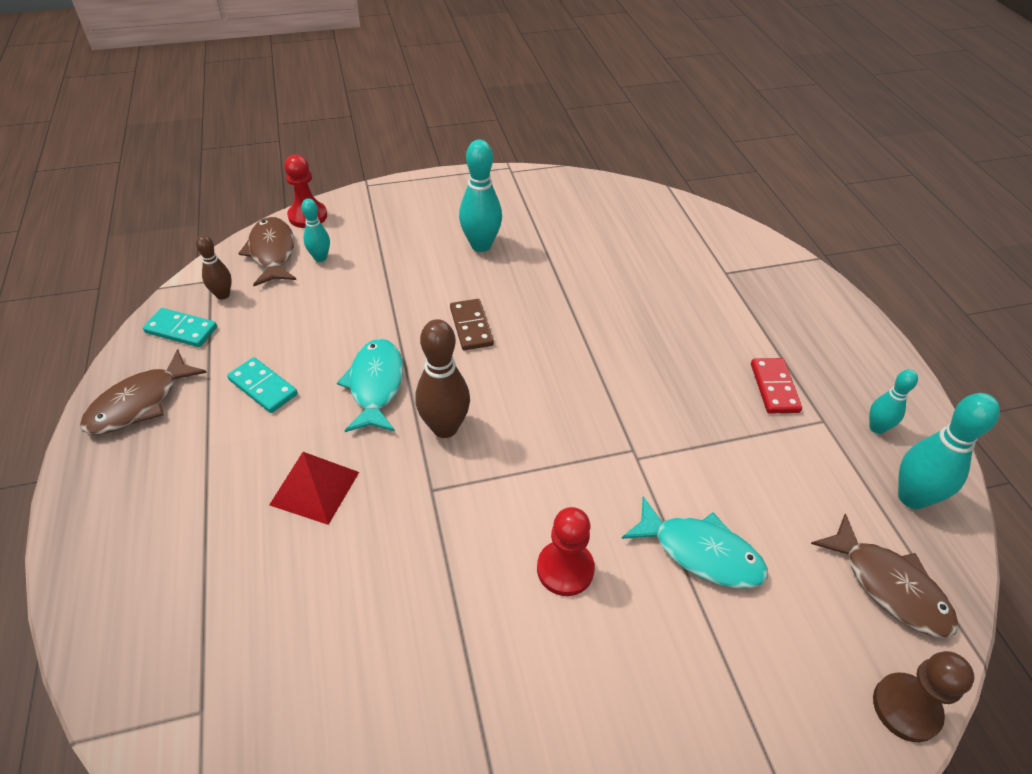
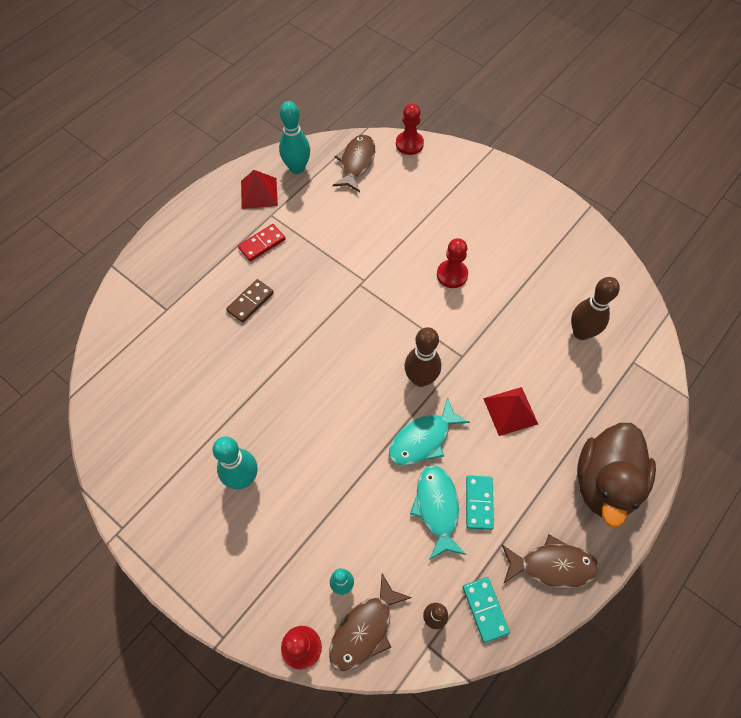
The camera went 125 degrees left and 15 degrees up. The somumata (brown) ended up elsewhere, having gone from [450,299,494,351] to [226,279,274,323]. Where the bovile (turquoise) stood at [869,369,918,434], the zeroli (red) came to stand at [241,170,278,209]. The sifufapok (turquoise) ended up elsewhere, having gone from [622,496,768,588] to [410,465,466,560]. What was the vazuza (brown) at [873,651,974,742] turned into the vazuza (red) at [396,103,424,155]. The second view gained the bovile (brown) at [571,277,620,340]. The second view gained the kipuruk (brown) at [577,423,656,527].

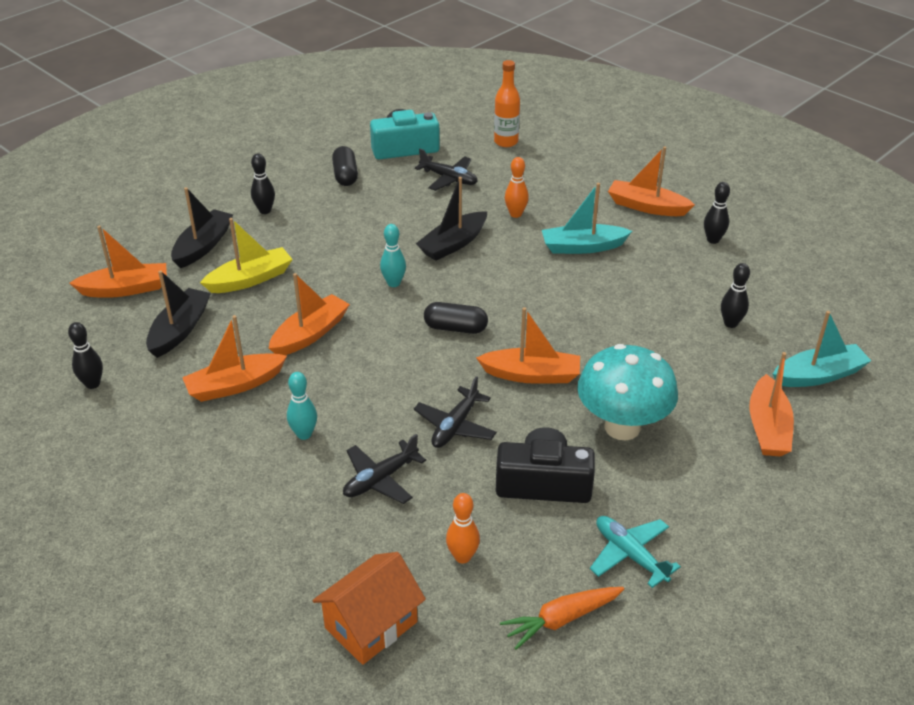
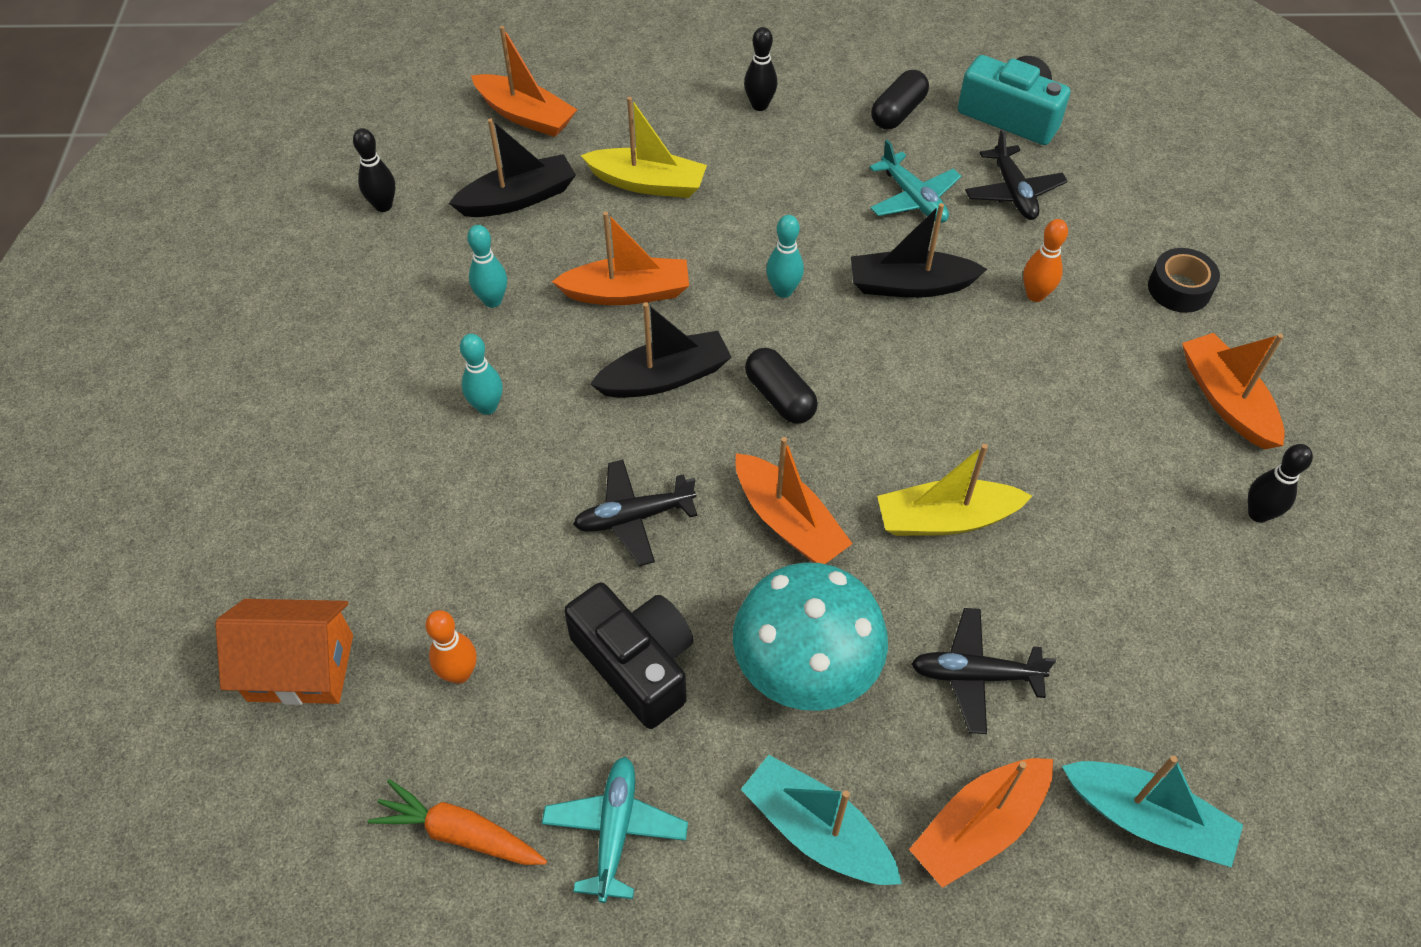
The camera went 45 degrees right and 15 degrees up. The second view lost the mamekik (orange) at [494,60,520,147]. The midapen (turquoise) ended up elsewhere, having gone from [542,183,632,254] to [741,755,902,885]. The midapen (black) ended up elsewhere, having gone from [171,187,233,268] to [590,302,732,398]. The second view lost the bovile (black) at [721,263,750,328]. Where the midapen (orange) stood at [182,315,287,402], the bovile (turquoise) came to stand at [467,225,507,308]. The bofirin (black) ended up elsewhere, having gone from [343,434,426,504] to [911,608,1056,734]. The second view gained the bofirin (turquoise) at [869,140,961,223]. The second view gained the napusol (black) at [1148,248,1220,313]. The second view gained the midapen (yellow) at [877,444,1032,536].

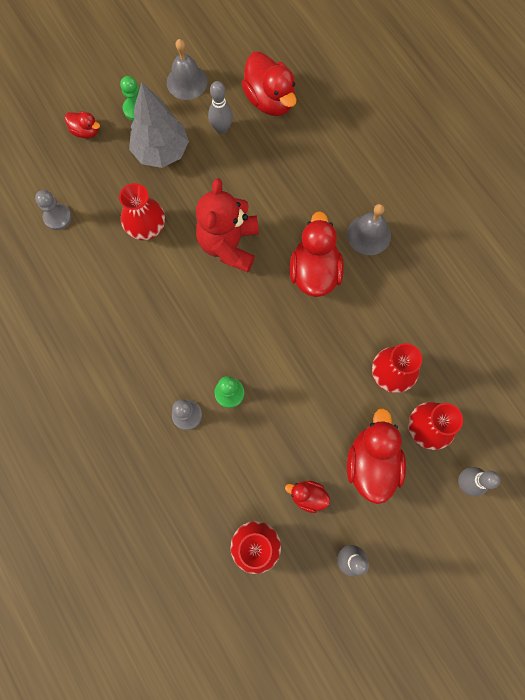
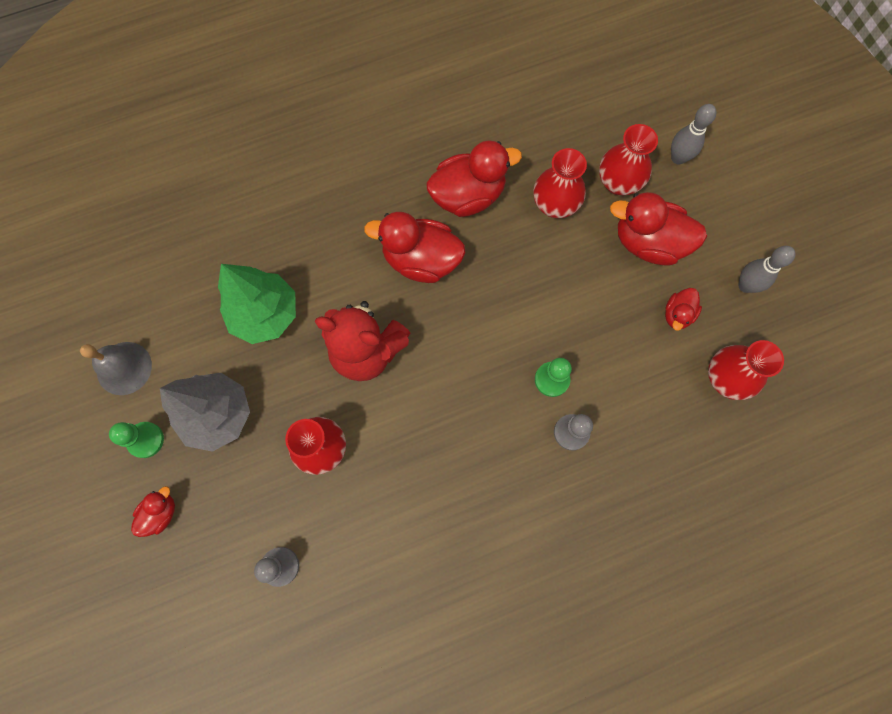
The camera went 80 degrees left and 0 degrees up. The kipuruk (red) ended up elsewhere, having gone from [241,52,297,116] to [426,141,522,217]. The second view lost the bovile (grey) at [208,81,233,134]. The second view lost the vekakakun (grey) at [347,204,391,255]. The second view gained the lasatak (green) at [218,264,296,344].

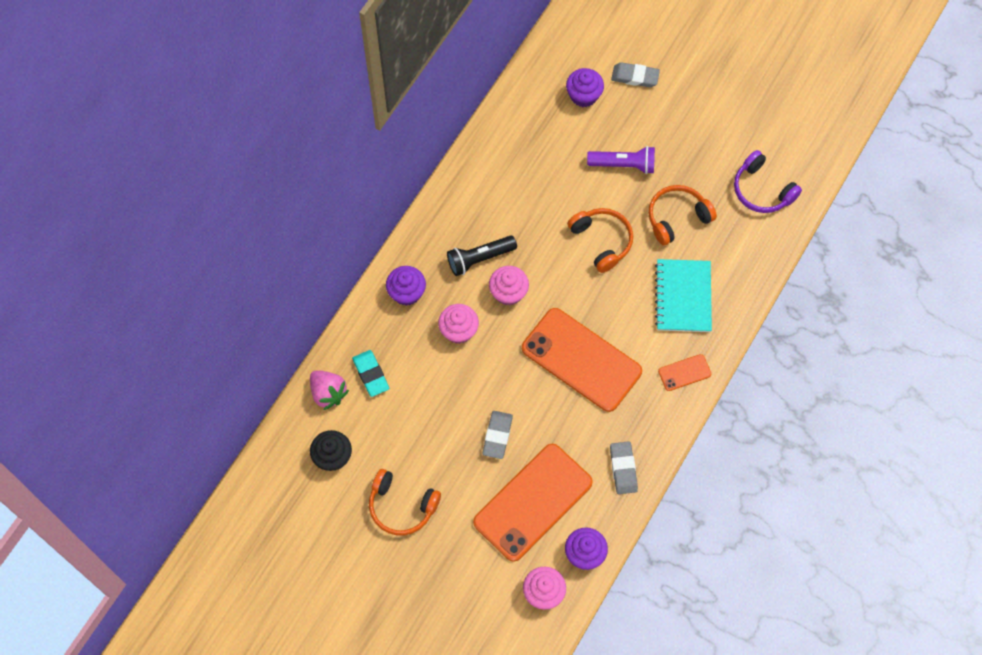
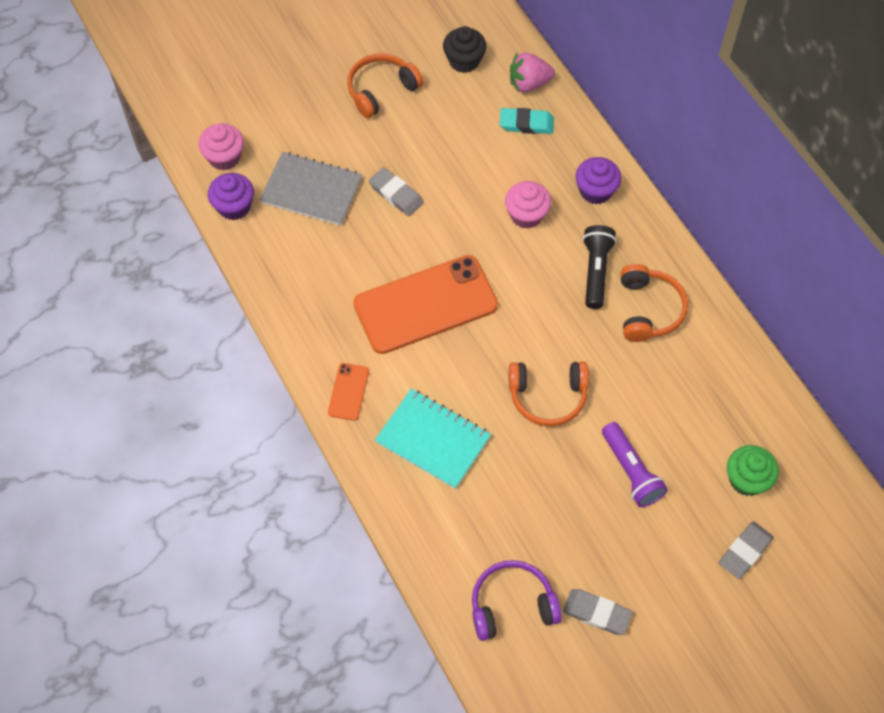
The camera went 120 degrees right and 5 degrees down. What was the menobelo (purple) at [566,68,604,107] turned into the menobelo (green) at [727,445,779,496]. The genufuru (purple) at [587,146,655,174] ended up facing another way, 60 degrees counterclockwise from before. The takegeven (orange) ended up elsewhere, having gone from [648,185,717,246] to [620,264,688,342]. The second view lost the menobelo (pink) at [489,266,529,306]. The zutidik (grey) ended up elsewhere, having gone from [610,441,638,494] to [563,589,633,635]. Where the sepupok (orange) stood at [473,444,593,562], the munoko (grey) came to stand at [260,152,362,226].

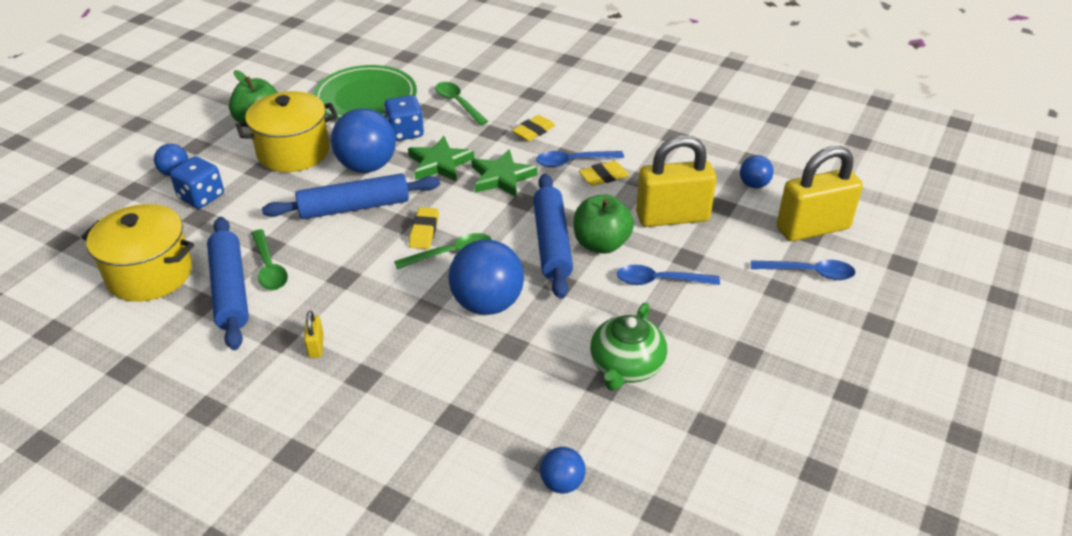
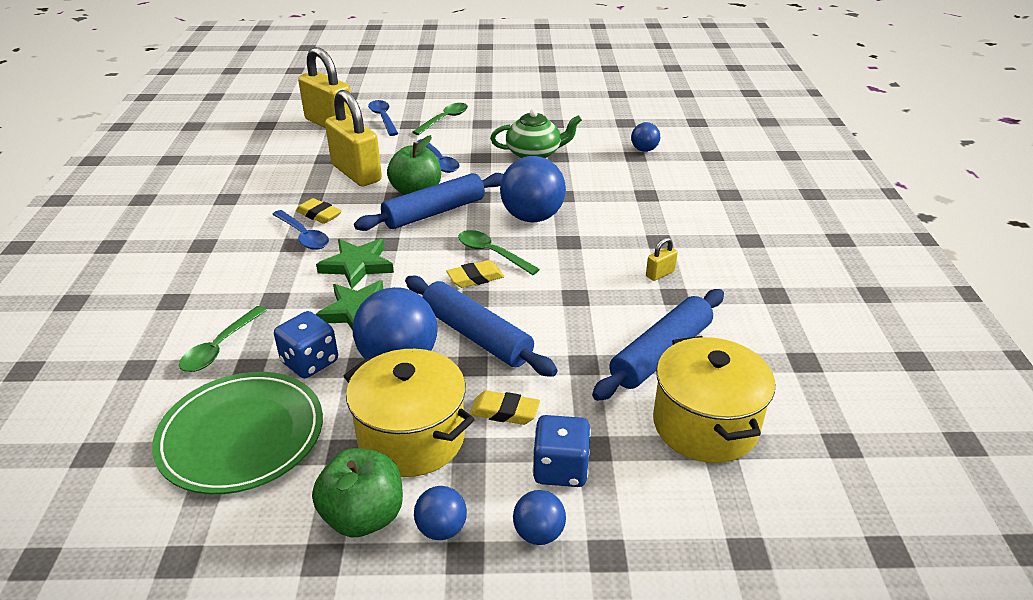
The camera went 120 degrees left and 5 degrees down. The zutidik (yellow) ended up elsewhere, having gone from [512,115,555,141] to [470,390,540,425]. The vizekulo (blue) ended up elsewhere, having gone from [740,155,774,188] to [414,486,467,540]. The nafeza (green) ended up elsewhere, having gone from [251,229,288,290] to [412,103,468,135].

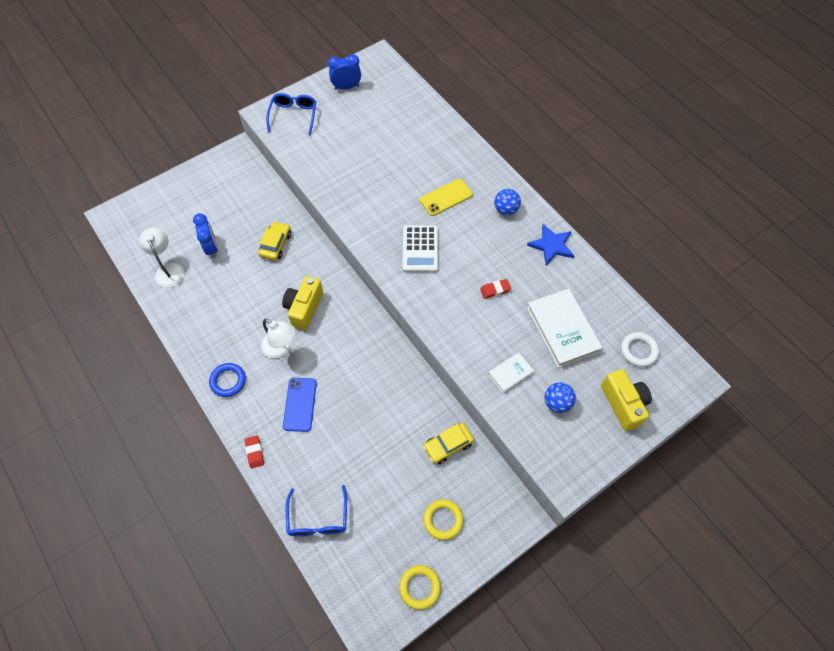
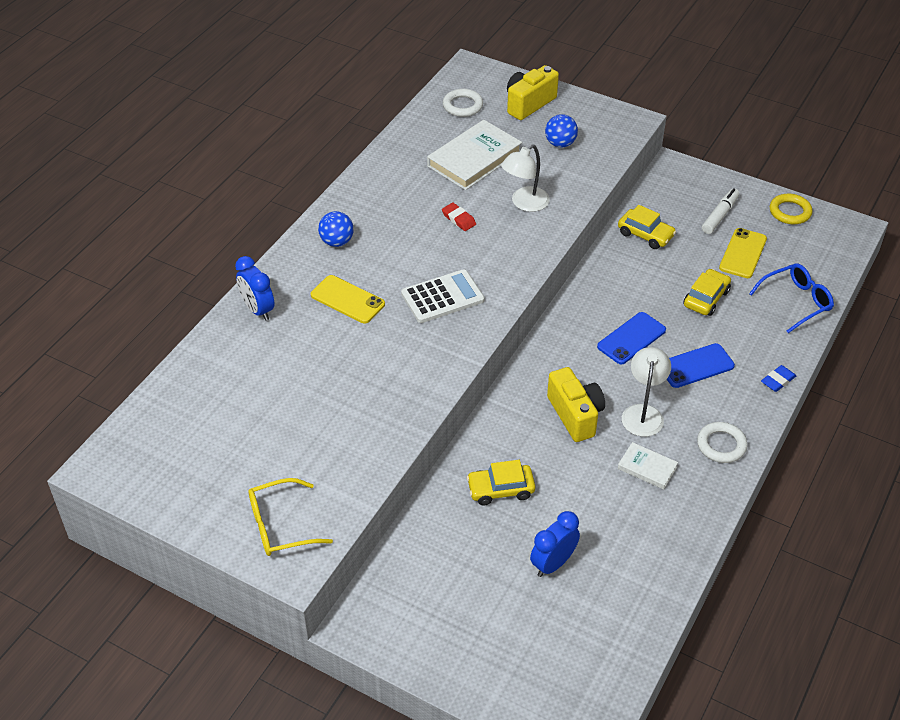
The camera went 115 degrees left and 15 degrees down. The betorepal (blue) ended up elsewhere, having gone from [328,54,361,90] to [235,256,275,321]. What was the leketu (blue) at [266,93,316,135] turned into the leketu (yellow) at [248,478,333,556]. The second view lost the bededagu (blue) at [527,224,574,266]. The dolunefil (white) ended up elsewhere, having gone from [139,227,184,287] to [501,144,550,212]. The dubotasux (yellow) at [282,276,323,331] ended up facing another way, 105 degrees counterclockwise from before. The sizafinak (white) ended up elsewhere, having gone from [488,352,534,393] to [618,442,678,489]. What was the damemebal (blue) at [209,363,246,397] turned into the damemebal (white) at [697,422,748,463]. What was the zutidik (red) at [245,435,264,469] turned into the zutidik (blue) at [761,365,796,392]. Where the damemebal (yellow) stood at [423,499,464,540], the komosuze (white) came to stand at [702,188,739,234]. The second view gained the sepupok (yellow) at [719,228,767,278]. The second view gained the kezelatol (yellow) at [683,269,731,316]. The second view gained the sepupok (blue) at [597,312,666,364].

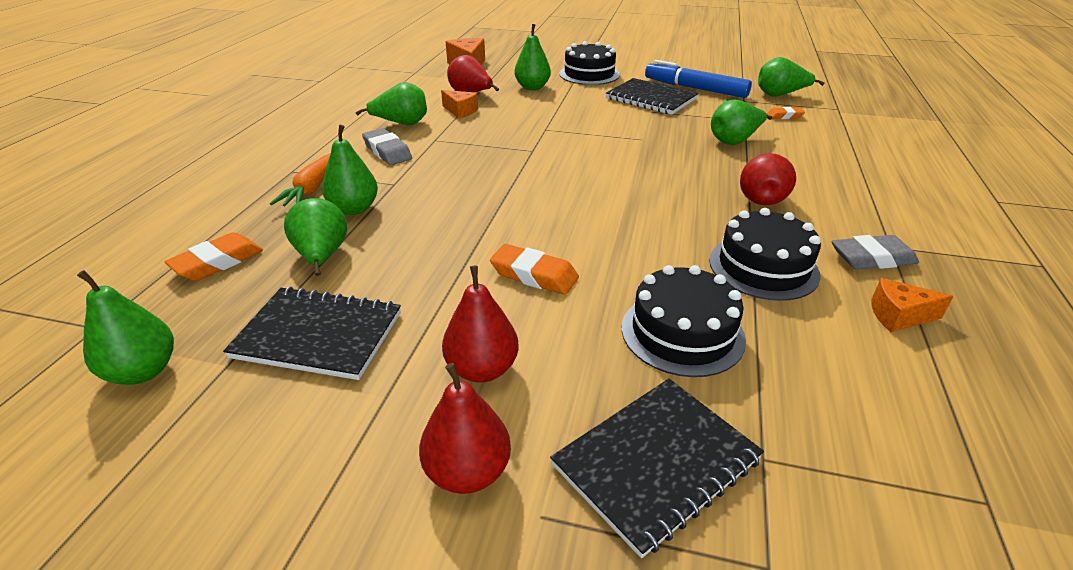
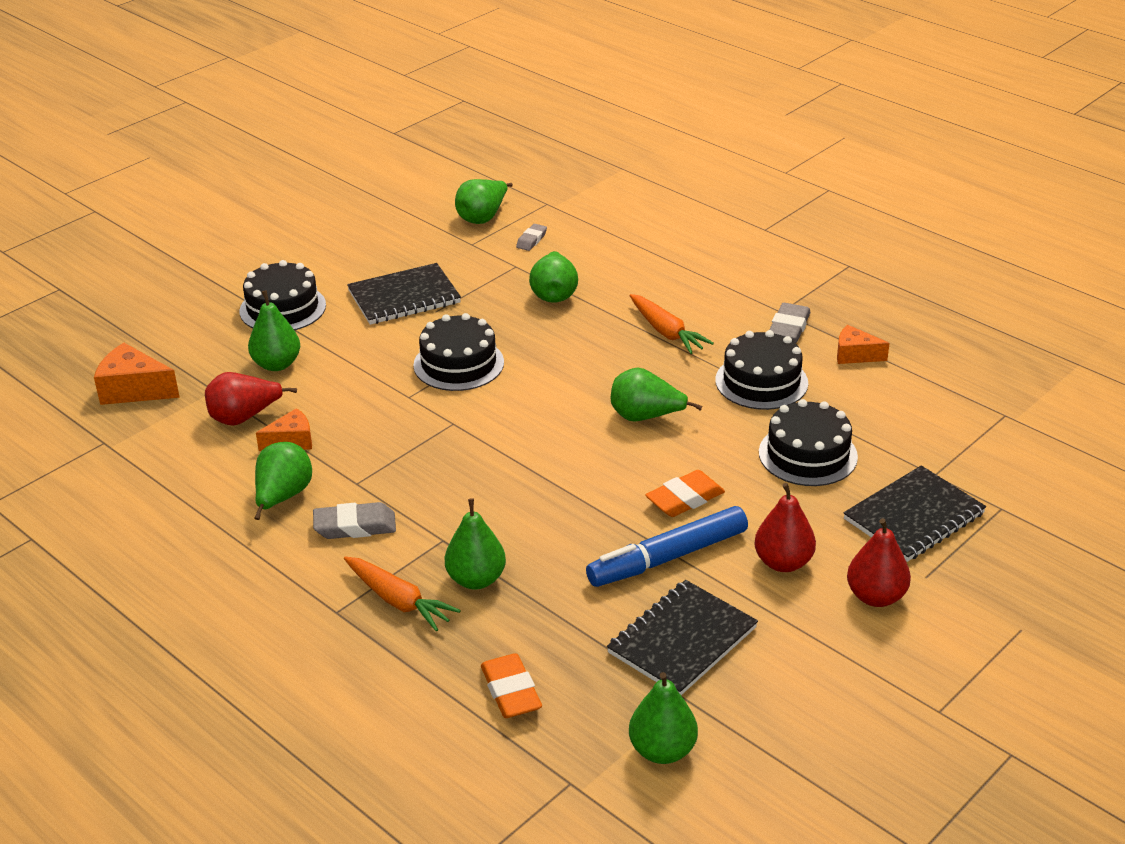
The camera went 60 degrees left and 0 degrees up. The komosuze (blue) ended up elsewhere, having gone from [645,60,752,98] to [586,506,748,587]. What was the zutidik (orange) at [767,107,805,119] turned into the zutidik (grey) at [516,224,547,251]. Where the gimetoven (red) stood at [740,153,796,205], the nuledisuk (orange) came to stand at [630,294,714,354]. The gimetoven (green) ended up elsewhere, having gone from [284,198,347,276] to [611,367,702,422]. The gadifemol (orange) at [871,278,954,332] ended up facing another way, 75 degrees clockwise from before. The munoko (black) at [550,379,764,558] ended up facing another way, 60 degrees clockwise from before. The second view gained the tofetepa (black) at [413,313,504,391].

